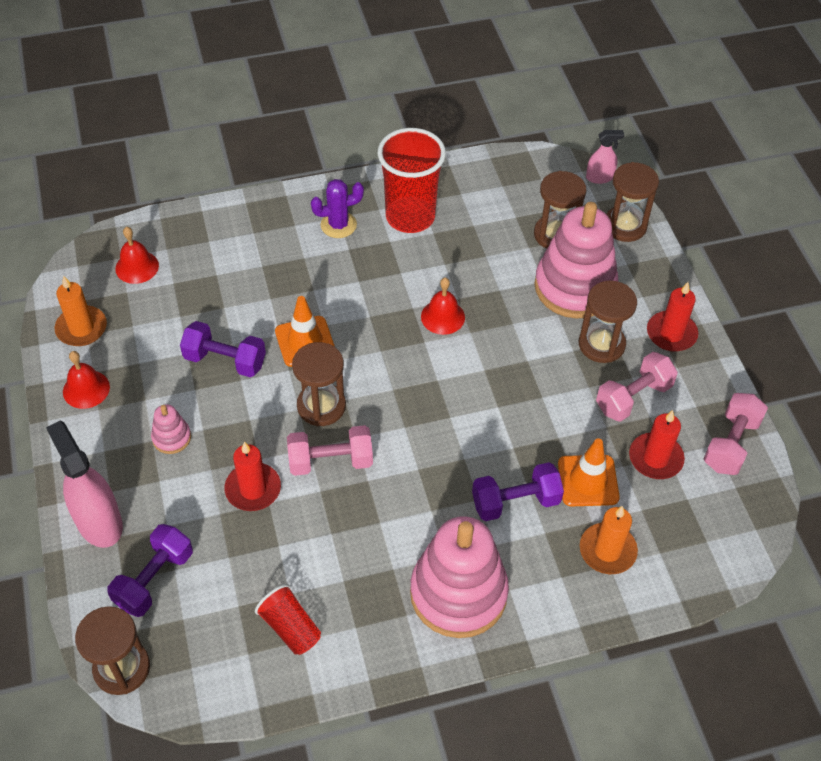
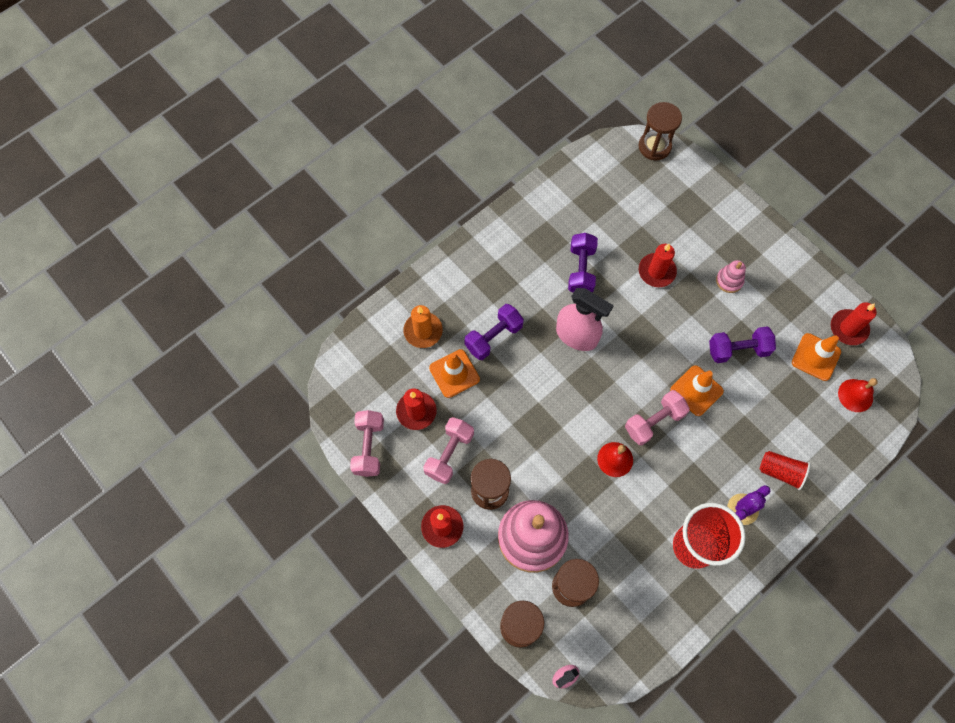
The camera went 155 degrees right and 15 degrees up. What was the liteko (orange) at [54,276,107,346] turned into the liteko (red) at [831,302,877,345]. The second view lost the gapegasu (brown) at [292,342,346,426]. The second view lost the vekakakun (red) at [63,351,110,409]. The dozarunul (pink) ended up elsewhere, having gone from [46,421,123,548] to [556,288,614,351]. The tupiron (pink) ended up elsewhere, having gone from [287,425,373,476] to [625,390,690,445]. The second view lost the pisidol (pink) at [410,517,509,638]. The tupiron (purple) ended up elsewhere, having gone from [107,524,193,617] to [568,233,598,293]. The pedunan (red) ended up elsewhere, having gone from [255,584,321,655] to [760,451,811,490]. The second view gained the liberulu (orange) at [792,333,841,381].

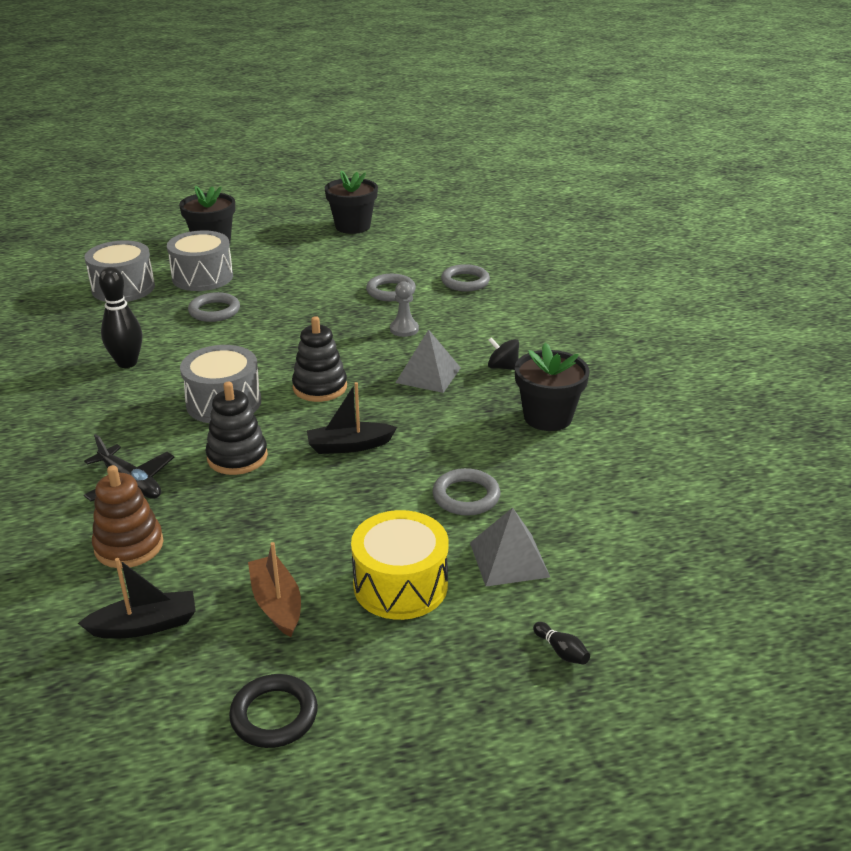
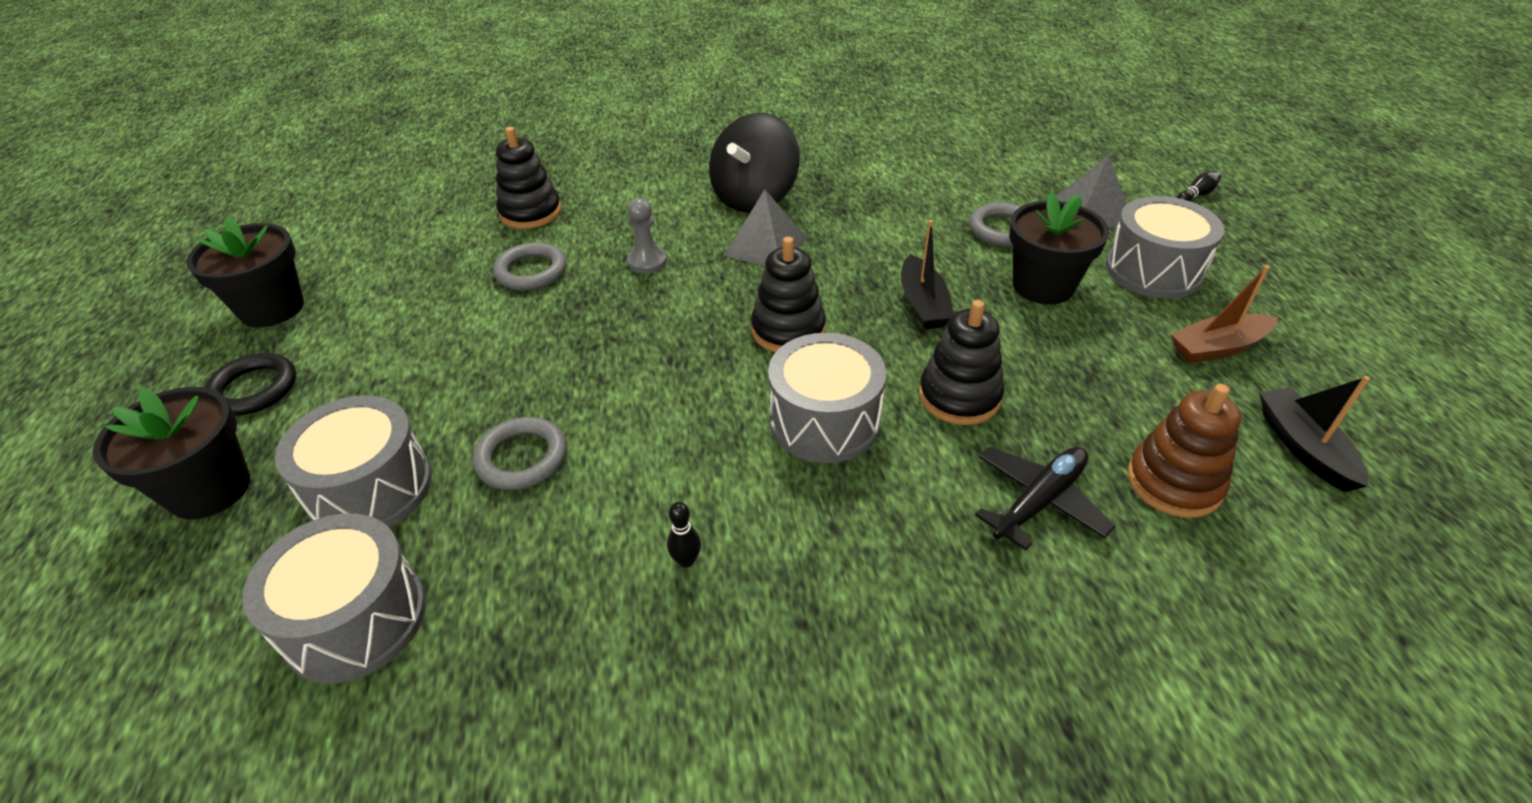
The camera went 85 degrees left and 10 degrees up. Where the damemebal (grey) stood at [441,264,490,291], the pisidol (black) came to stand at [496,127,561,229]. The size of the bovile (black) at [99,267,142,368] changed by a factor of 0.46. The size of the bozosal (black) at [488,337,519,370] changed by a factor of 2.10. The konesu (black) ended up elsewhere, having gone from [515,343,590,431] to [1009,192,1109,304]. What was the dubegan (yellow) at [351,510,448,620] turned into the dubegan (grey) at [1106,196,1225,299]. The damemebal (black) ended up elsewhere, having gone from [229,674,318,748] to [204,353,296,416].

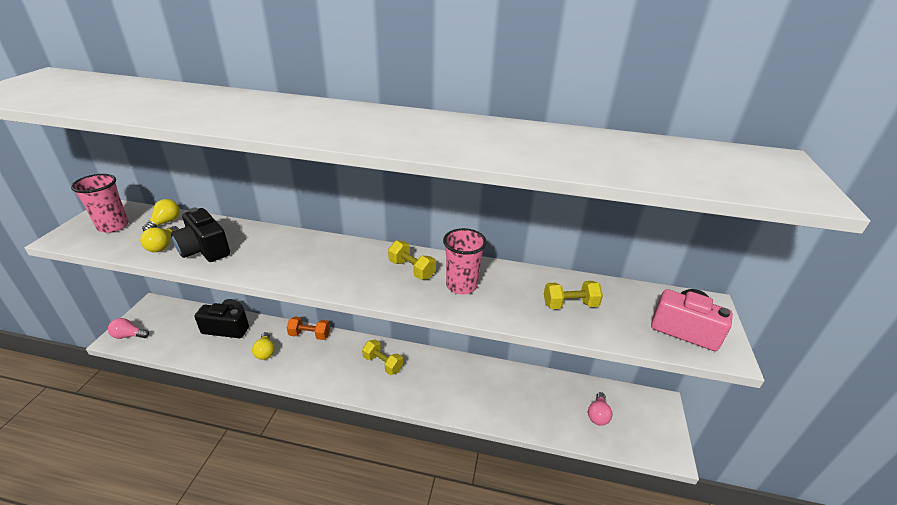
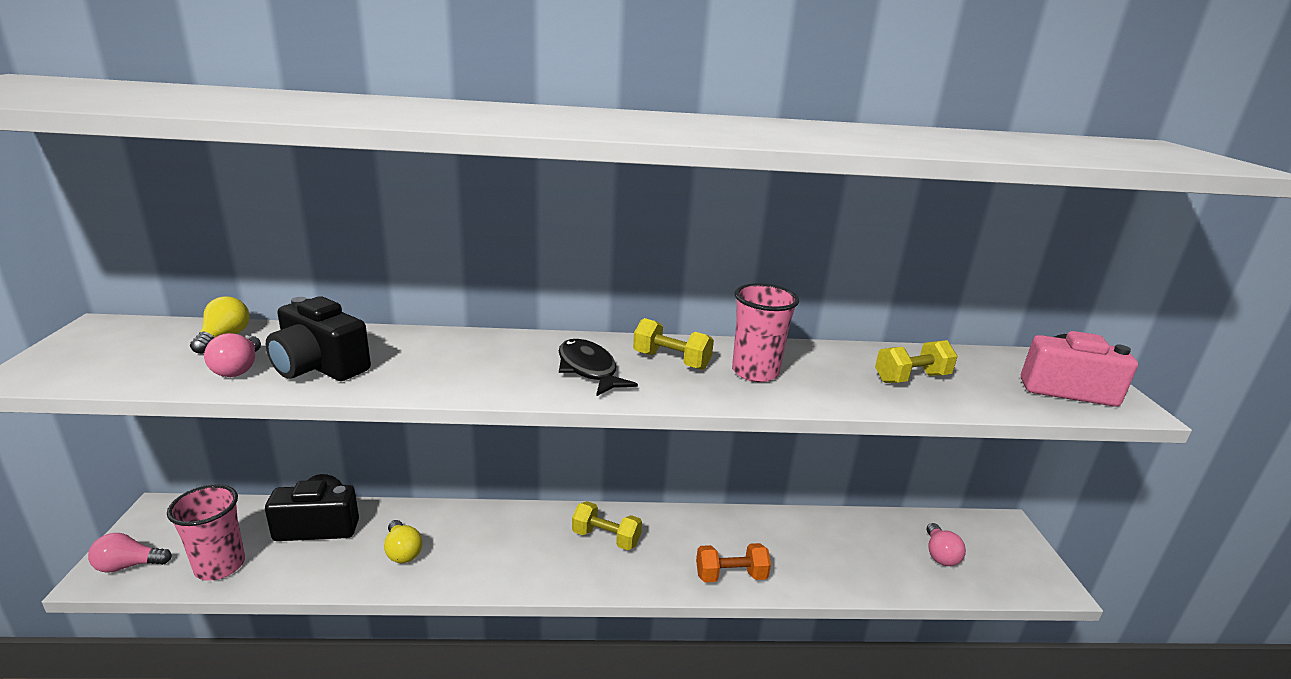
The camera went 15 degrees left and 10 degrees down. The pedunan (pink) ended up elsewhere, having gone from [71,174,129,233] to [167,484,245,581]. What was the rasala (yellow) at [140,226,179,252] turned into the rasala (pink) at [204,333,261,377]. The tupiron (orange) ended up elsewhere, having gone from [287,316,330,340] to [696,543,771,583]. The second view gained the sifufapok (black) at [559,339,638,397].

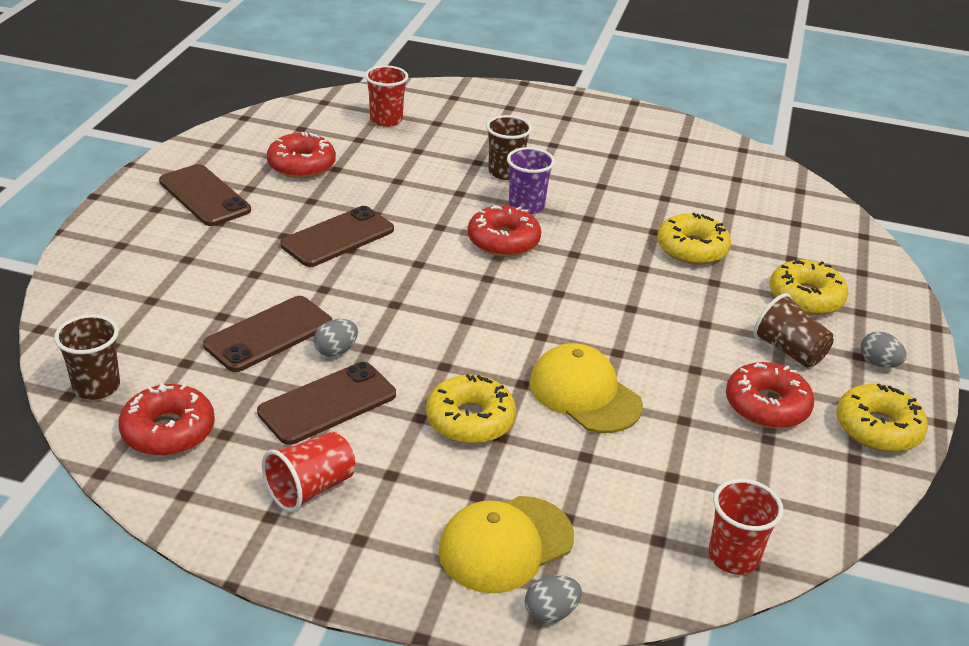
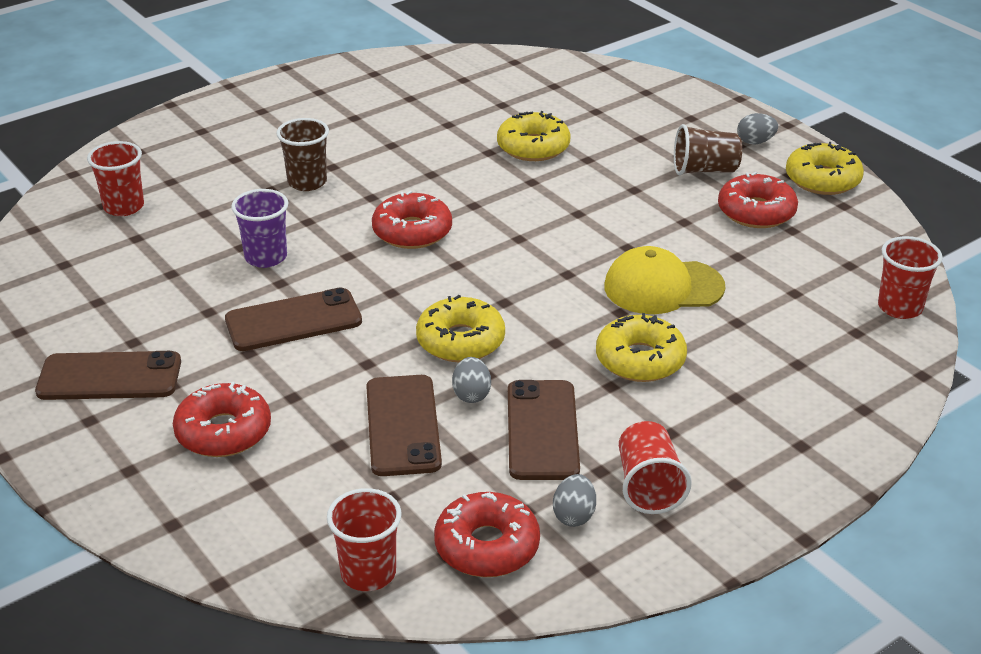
The camera went 50 degrees left and 0 degrees up. The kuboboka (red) ended up elsewhere, having gone from [267,132,336,178] to [173,382,271,457]. The pedunan (purple) ended up elsewhere, having gone from [507,147,555,215] to [231,189,289,268]. The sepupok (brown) at [280,206,394,267] ended up facing another way, 75 degrees clockwise from before. The kuboboka (yellow) ended up elsewhere, having gone from [770,260,849,315] to [416,295,505,362]. What was the pedunan (brown) at [54,315,120,400] turned into the pedunan (red) at [327,488,402,591]. The second view lost the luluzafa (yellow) at [438,496,574,593]. The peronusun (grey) ended up elsewhere, having gone from [525,575,582,623] to [553,474,596,527].

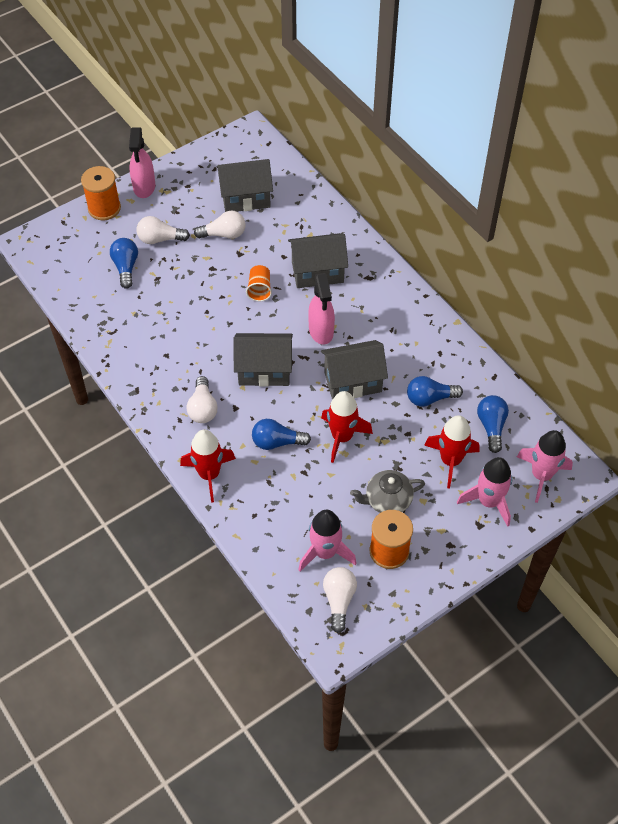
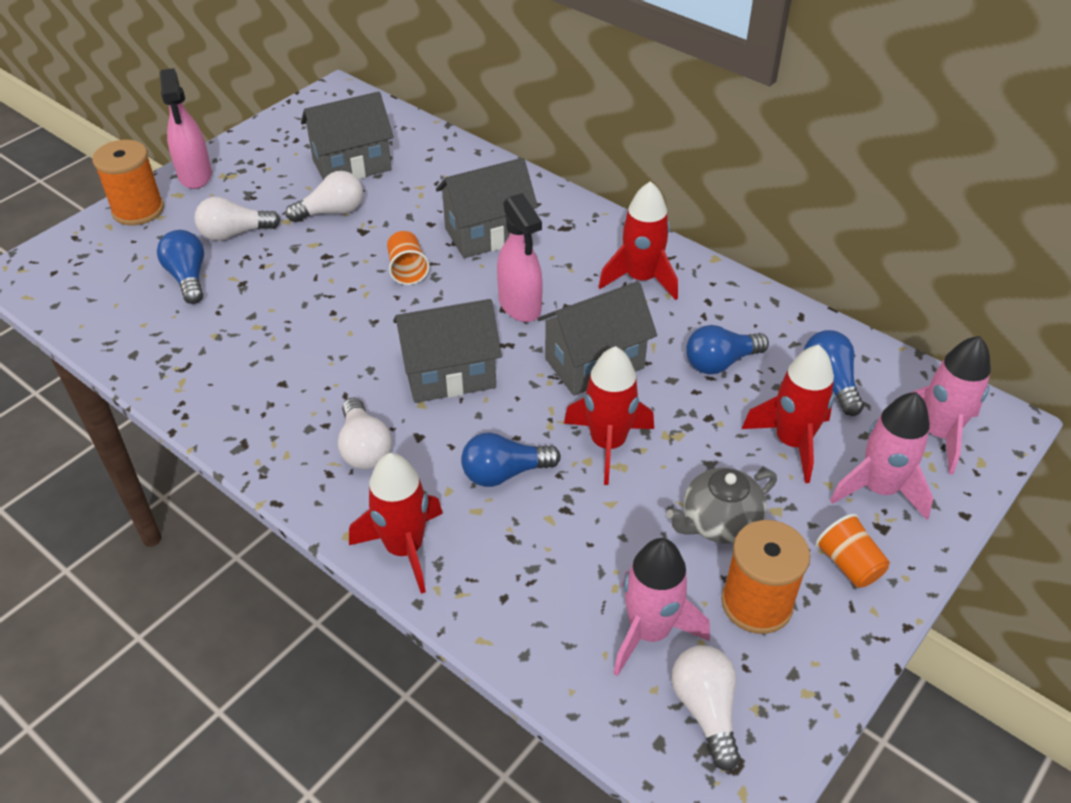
The camera went 15 degrees left and 10 degrees down. The second view gained the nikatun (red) at [599,181,678,300]. The second view gained the pedunan (orange) at [815,514,890,587].

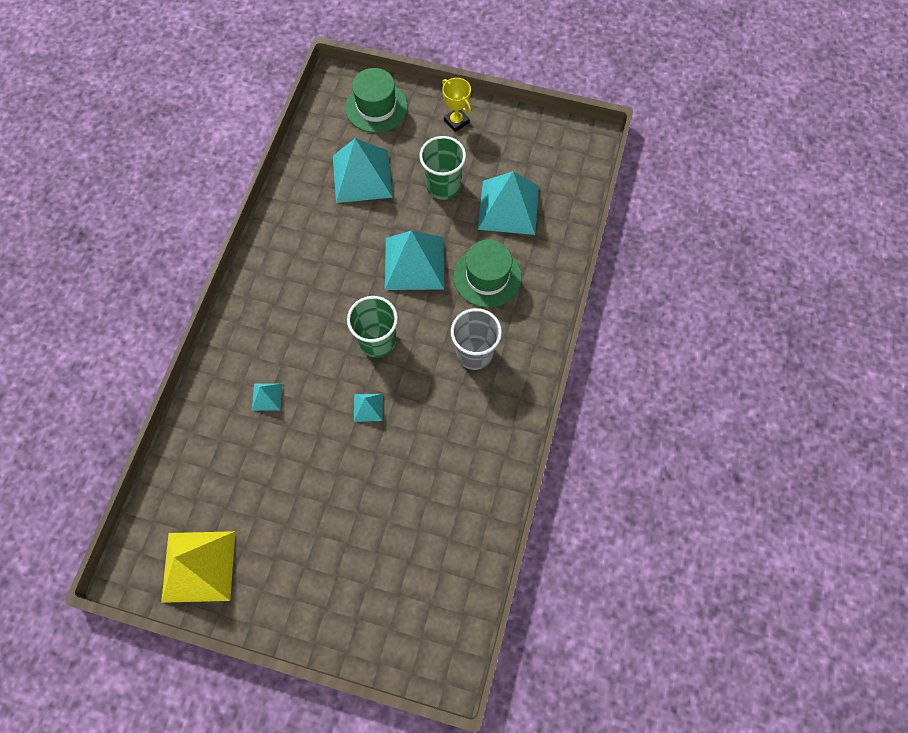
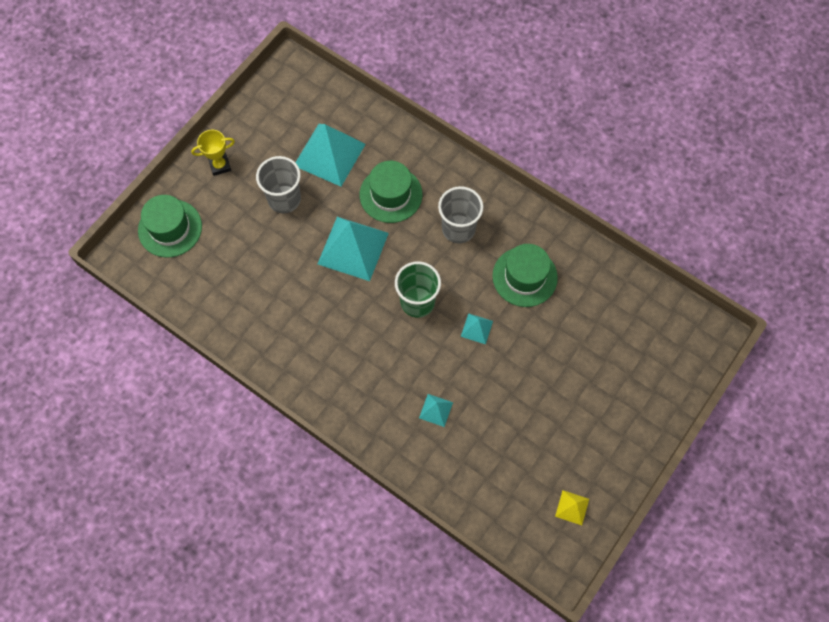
The camera went 70 degrees left and 0 degrees up. What was the pedunan (green) at [419,136,466,200] turned into the pedunan (grey) at [256,156,301,213]. The second view lost the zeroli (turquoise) at [333,138,393,203]. The size of the zeroli (yellow) at [161,531,235,603] changed by a factor of 0.46. The second view gained the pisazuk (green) at [492,244,558,307].

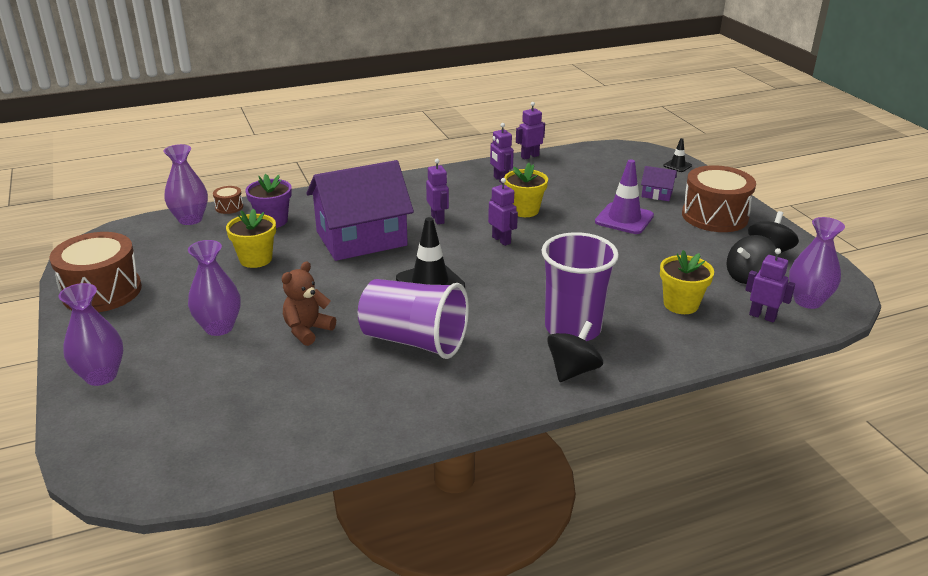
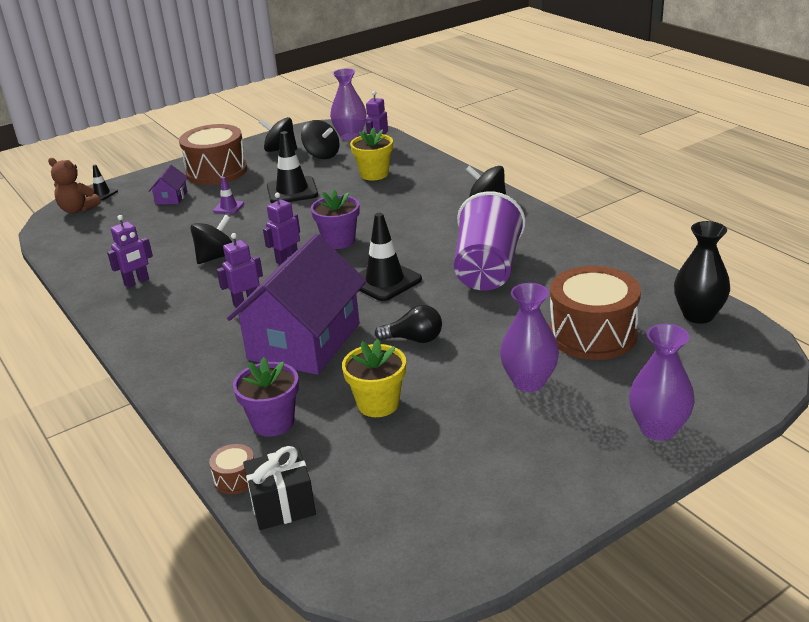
The camera went 100 degrees left and 0 degrees up. The second view lost the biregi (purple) at [516,102,545,160]. Where the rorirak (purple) stood at [164,144,208,225], the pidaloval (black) came to stand at [243,446,316,530]. The size of the liberulu (purple) at [595,159,654,234] changed by a factor of 0.52. The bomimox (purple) at [306,160,414,261] ended up facing another way, 60 degrees clockwise from before. Where the konesu (yellow) stood at [504,163,548,217], the bozosal (black) came to stand at [190,215,232,264]. The dubegan (brown) ended up elsewhere, having gone from [49,232,142,312] to [550,266,641,360]. The second view lost the pedunan (purple) at [542,232,619,341]. The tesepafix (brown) ended up elsewhere, having gone from [282,261,336,346] to [48,158,101,213]. The second view gained the liberulu (black) at [267,131,318,203]. The second view gained the konesu (purple) at [311,189,360,249]. The second view gained the rorirak (black) at [674,221,730,324]. The second view gained the rasala (black) at [375,305,442,343].

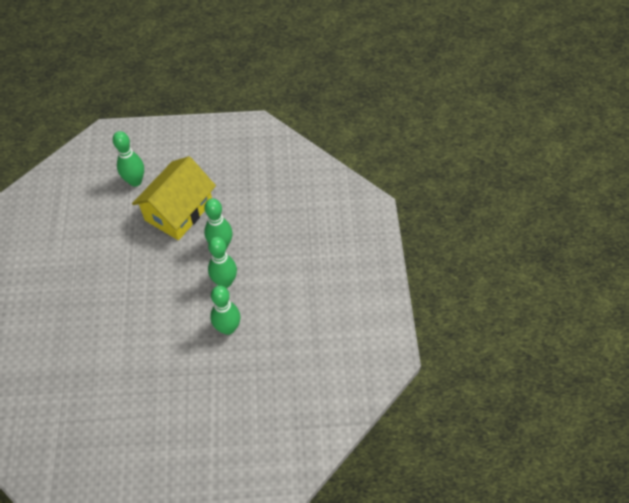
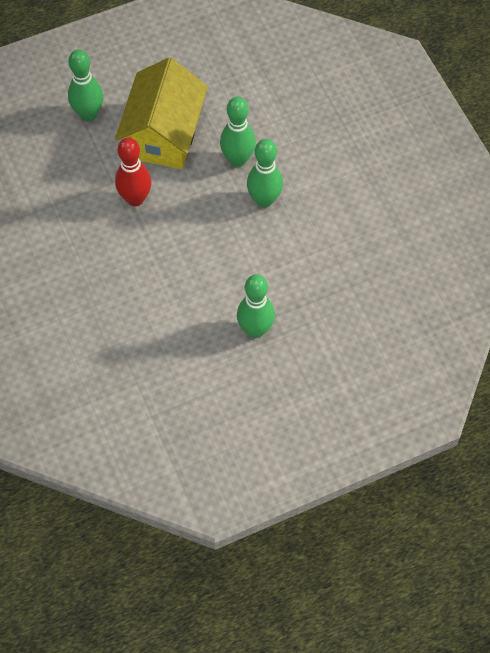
The camera went 20 degrees left and 5 degrees up. The bovile (green) ended up elsewhere, having gone from [210,285,241,335] to [237,274,275,338]. The second view gained the bovile (red) at [115,138,152,206].

